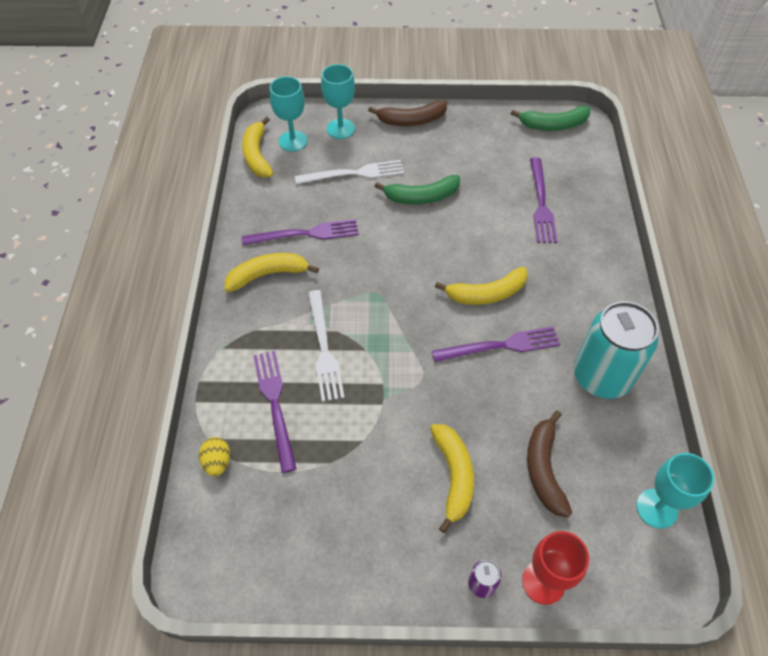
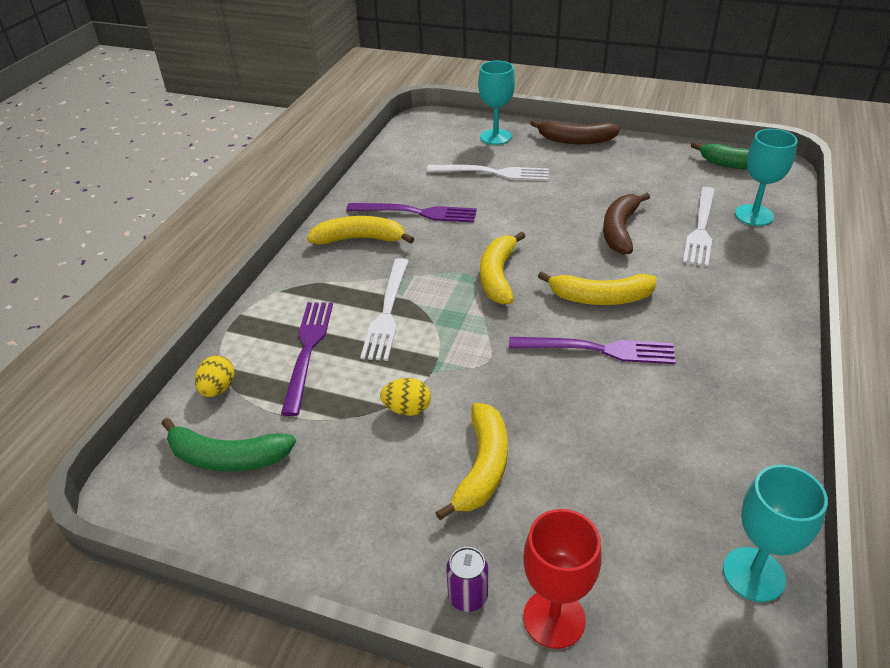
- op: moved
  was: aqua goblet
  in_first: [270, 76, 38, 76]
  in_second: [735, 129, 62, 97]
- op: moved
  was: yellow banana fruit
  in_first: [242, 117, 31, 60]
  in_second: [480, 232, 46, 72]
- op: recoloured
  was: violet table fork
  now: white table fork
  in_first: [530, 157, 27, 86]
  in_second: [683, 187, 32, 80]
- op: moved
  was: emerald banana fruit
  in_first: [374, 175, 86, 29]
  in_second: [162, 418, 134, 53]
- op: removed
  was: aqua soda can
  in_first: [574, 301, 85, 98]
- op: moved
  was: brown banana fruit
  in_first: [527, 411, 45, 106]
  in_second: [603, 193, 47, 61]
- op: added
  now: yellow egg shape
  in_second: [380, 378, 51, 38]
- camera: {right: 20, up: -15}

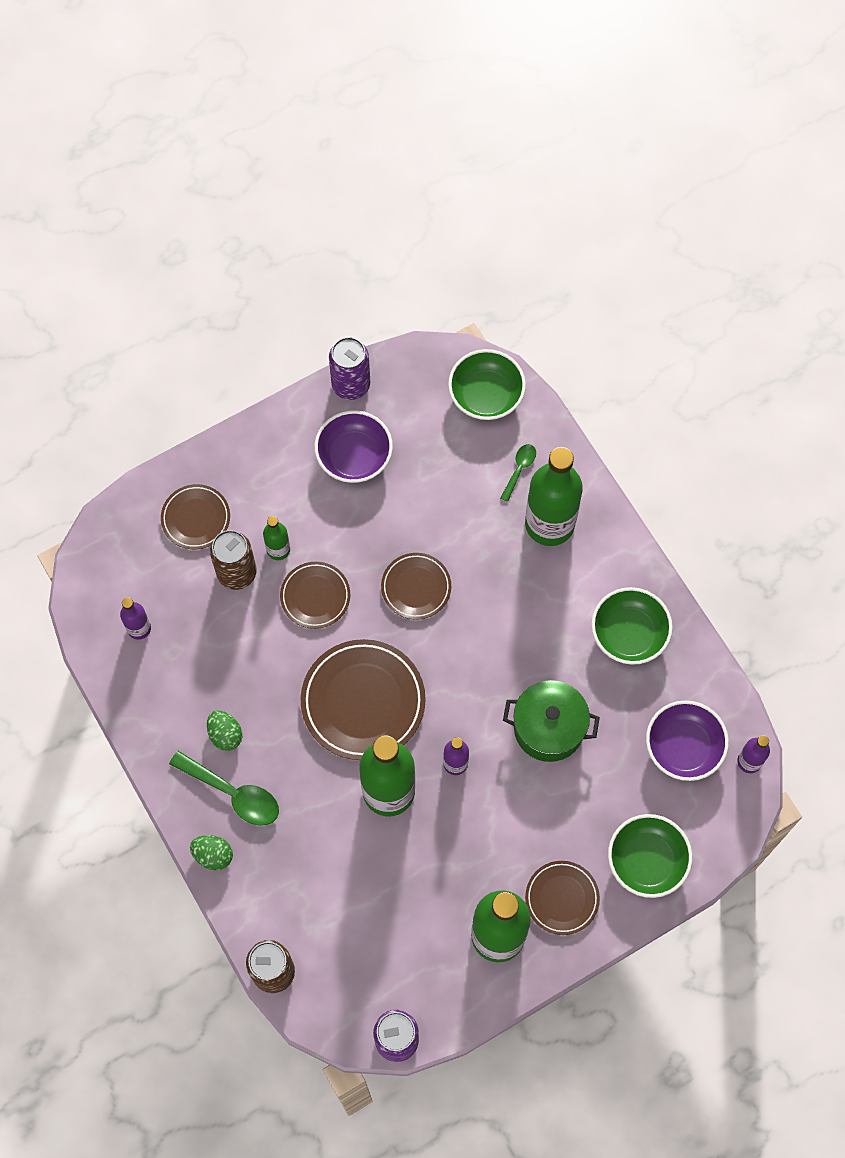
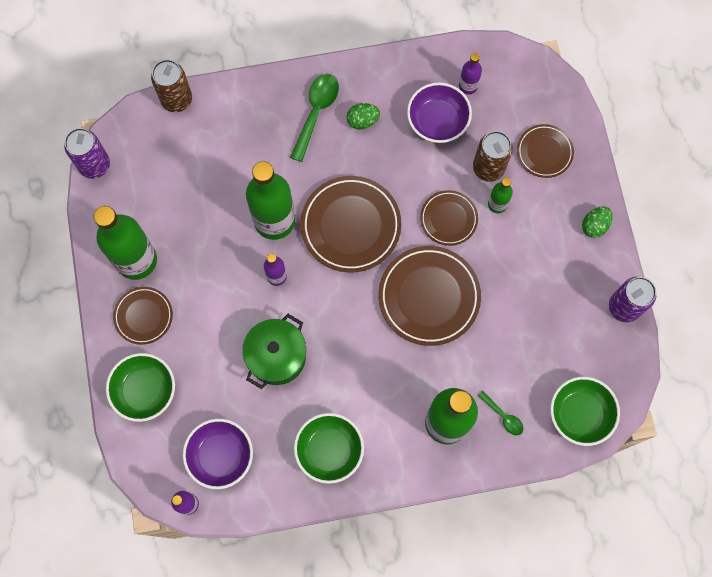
- op: moved
  was: violet bowl
  in_first: [314, 410, 79, 73]
  in_second: [407, 82, 65, 61]
- op: resized
  was: brown dinner plate
  in_first: [381, 553, 70, 67]
  in_second: [379, 246, 102, 100]
  ratio: 1.74
- op: turned
  was: emerald teaspoon
  in_first: [169, 751, 110, 75]
  in_second: [290, 74, 49, 88]
  clockwise: 150
- op: moved
  was: emerald egg shape
  in_first: [190, 835, 43, 35]
  in_second: [582, 206, 31, 32]
- camera: {right: 110, up: 5}

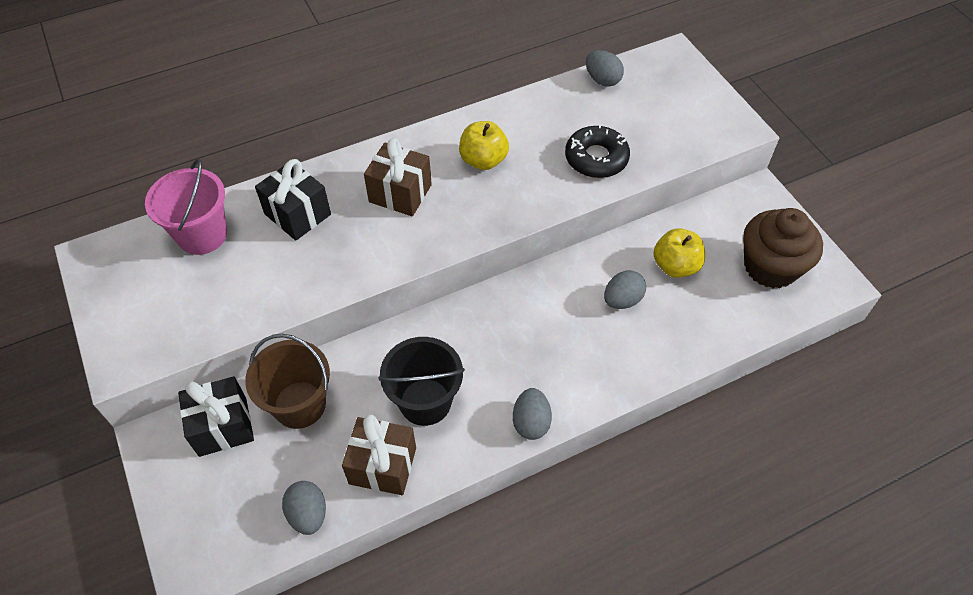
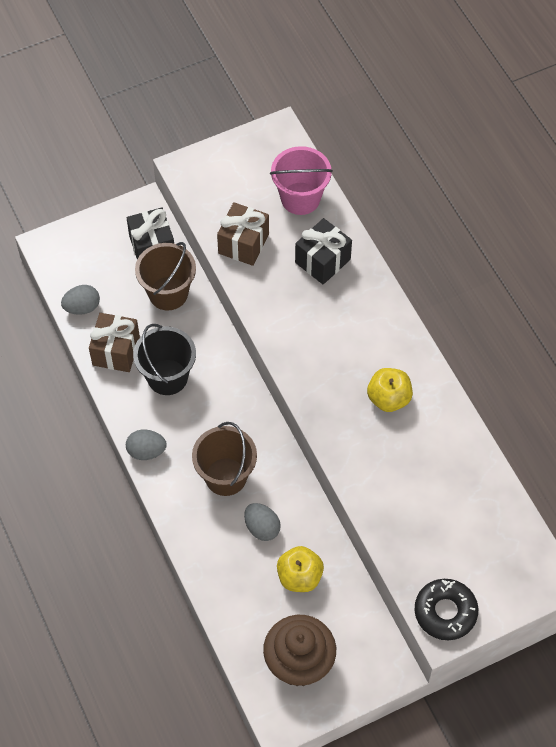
- op: removed
  was: grey egg shape
  in_first: [586, 50, 38, 37]
- op: moved
  was: black glazed donut
  in_first: [565, 124, 65, 54]
  in_second: [415, 579, 63, 61]
- op: moved
  was: brown present
  in_first: [364, 138, 68, 78]
  in_second: [217, 202, 52, 64]
- op: added
  now: brown sand bucket
  in_second: [192, 422, 65, 74]
- camera: {right: 90, up: 5}

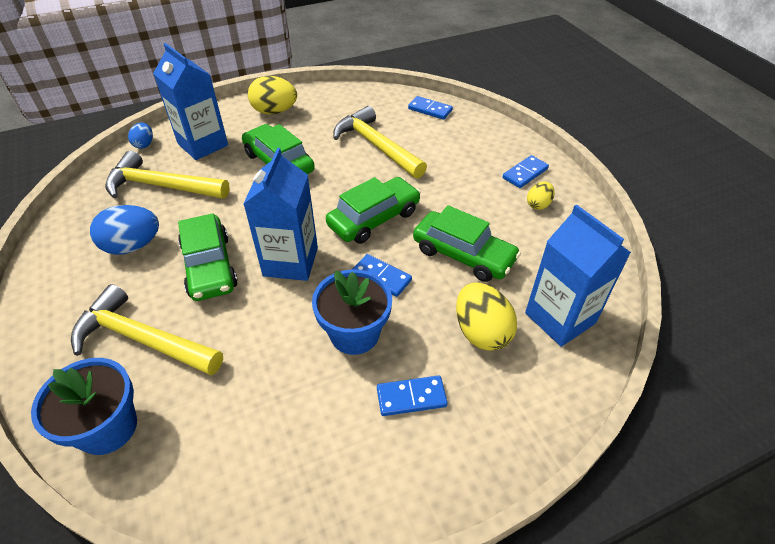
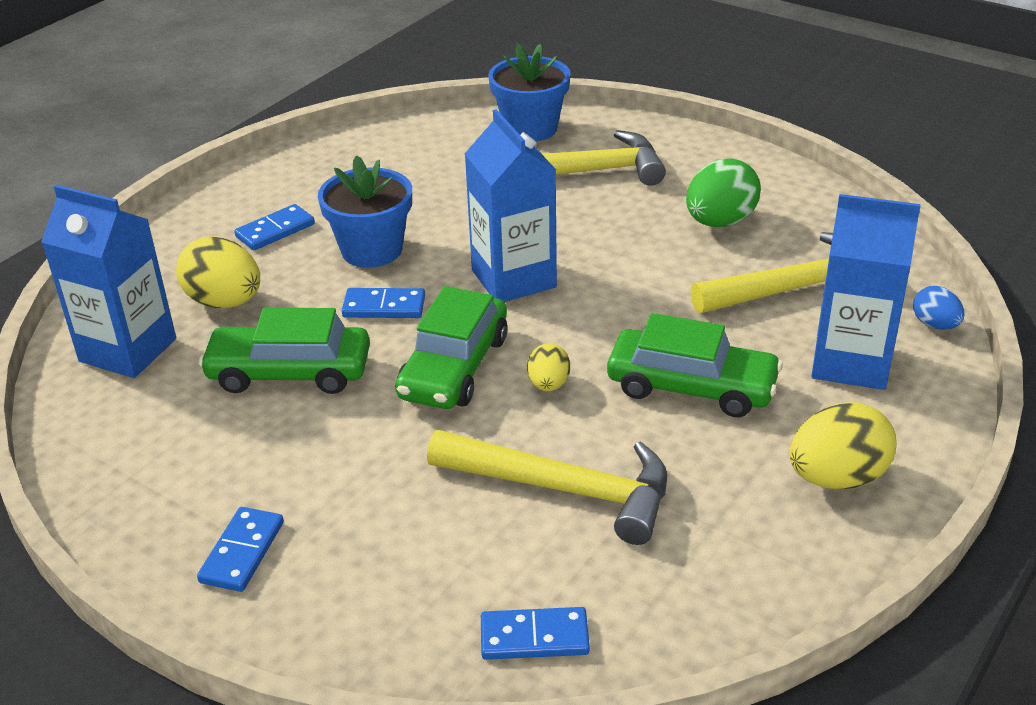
- op: moved
  was: yellow egg shape
  in_first: [527, 181, 28, 29]
  in_second: [527, 343, 43, 48]
- op: recoloured
  was: blue egg shape
  now: emerald egg shape
  in_first: [90, 205, 69, 50]
  in_second: [686, 158, 75, 69]
- op: removed
  was: emerald toy car
  in_first: [178, 213, 60, 88]
- camera: {right: 150, up: -10}

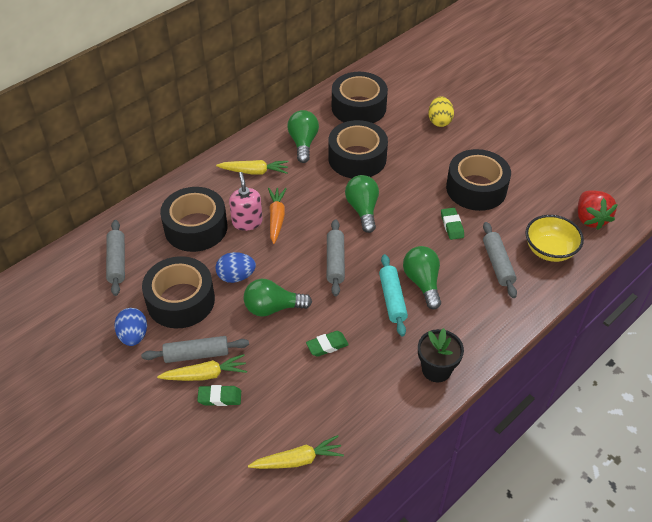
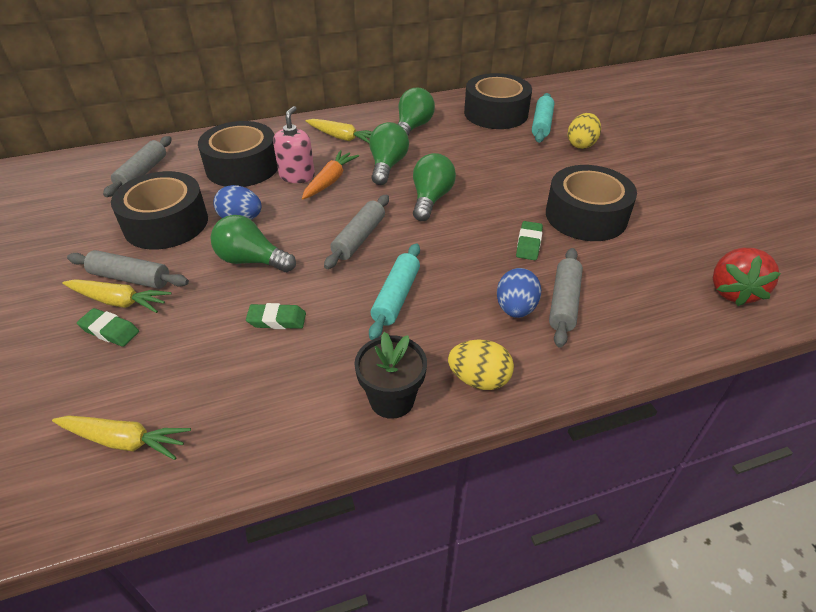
- op: removed
  was: black tape
  in_first: [328, 120, 60, 58]
- op: removed
  was: yellow bowl
  in_first: [525, 215, 59, 47]
- op: moved
  was: emerald light bulb
  in_first: [403, 246, 38, 63]
  in_second: [369, 122, 40, 63]
- op: moved
  was: blue egg shape
  in_first: [114, 308, 33, 38]
  in_second: [497, 268, 44, 50]
- op: added
  now: aqua pastry roller
  in_second: [532, 93, 22, 50]
- op: added
  now: yellow egg shape
  in_second: [448, 339, 66, 51]
- camera: {right: 25, up: -5}

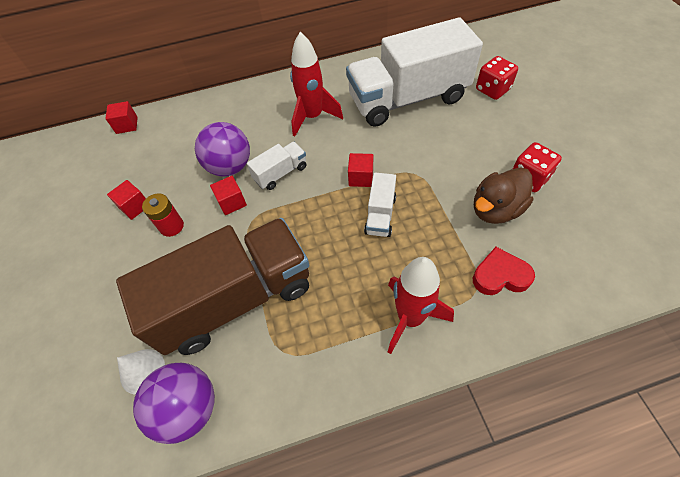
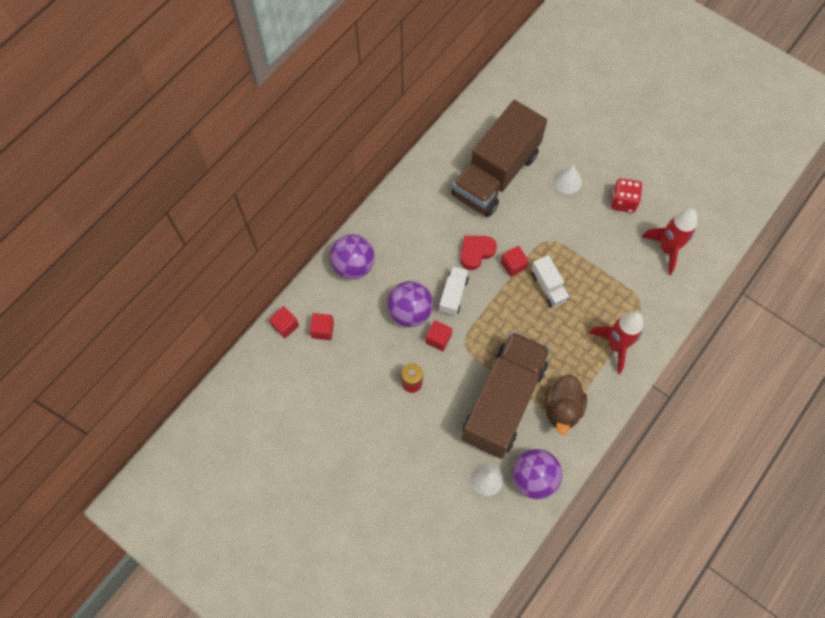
- op: recoloured
  was: white toy truck
  now: brown toy truck
  in_first: [346, 18, 137, 109]
  in_second: [451, 100, 96, 117]
- op: moved
  was: scarlet rocket
  in_first: [290, 32, 53, 105]
  in_second: [642, 208, 55, 67]
- op: removed
  was: scarlet die
  in_first: [476, 56, 42, 44]
- op: moved
  was: brown rubber duck
  in_first: [474, 167, 59, 57]
  in_second: [545, 374, 42, 61]
- op: moved
  was: scarlet block
  in_first: [107, 180, 39, 40]
  in_second: [309, 313, 25, 27]
- op: moved
  was: scarlet heart
  in_first: [473, 247, 62, 48]
  in_second: [460, 236, 37, 34]
- op: added
  now: white solid cone
  in_second: [554, 165, 28, 29]
- op: added
  now: violet play ball
  in_second: [330, 234, 45, 46]
- camera: {right: -40, up: 10}

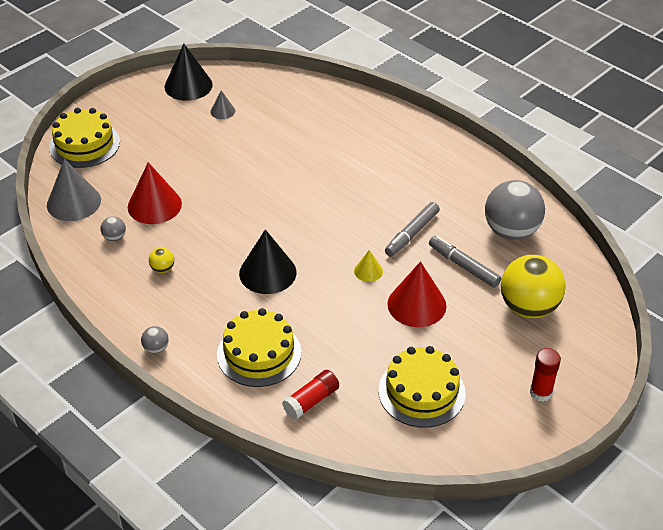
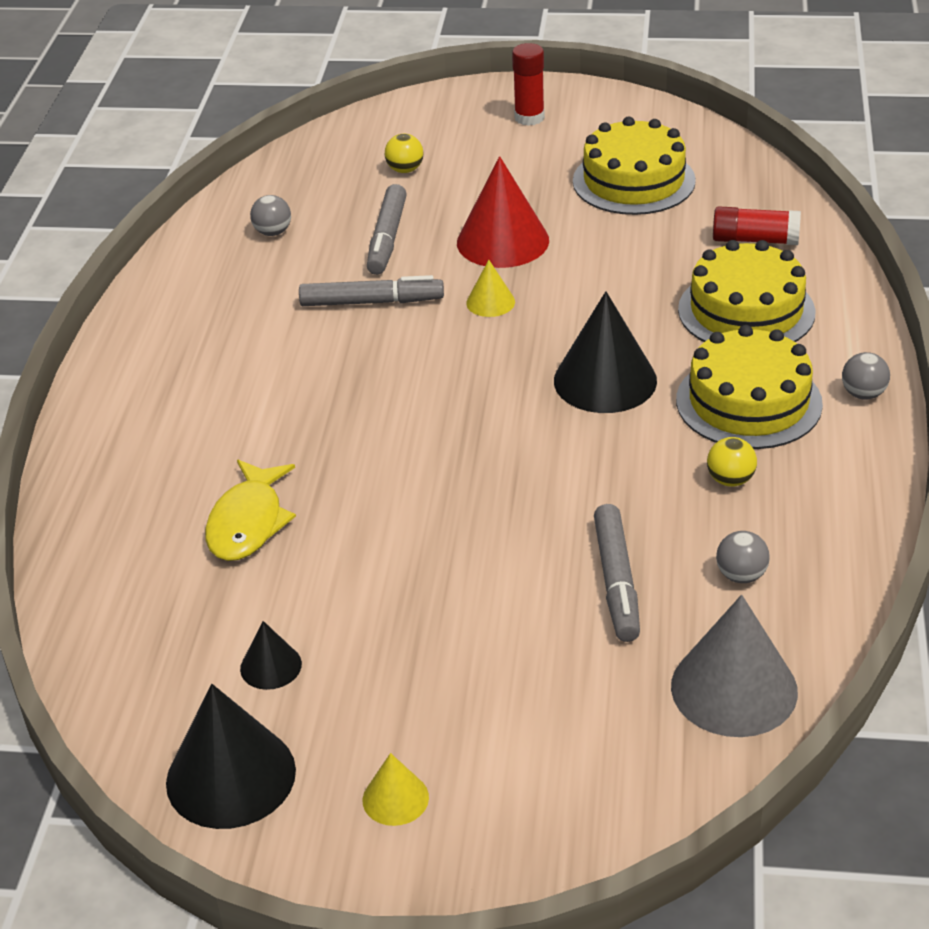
- op: recoloured
  was: grey solid cone
  now: black solid cone
  in_first: [211, 91, 24, 28]
  in_second: [240, 621, 62, 69]
- op: moved
  was: yellow gateau
  in_first: [49, 108, 71, 60]
  in_second: [676, 325, 147, 124]
- op: replaced
  was: scarlet solid cone
  now: grey felt pen
  in_first: [128, 162, 54, 62]
  in_second: [594, 504, 46, 138]
- op: resized
  was: grey play ball
  in_first: [485, 180, 60, 60]
  in_second: [250, 195, 41, 41]
  ratio: 0.42
- op: resized
  was: yellow play ball
  in_first: [501, 255, 64, 63]
  in_second: [385, 134, 39, 39]
  ratio: 0.42
- op: added
  now: yellow fish
  in_second: [205, 460, 91, 101]
- op: added
  now: yellow solid cone
  in_second: [363, 753, 66, 73]
- camera: {right: -125, up: -5}

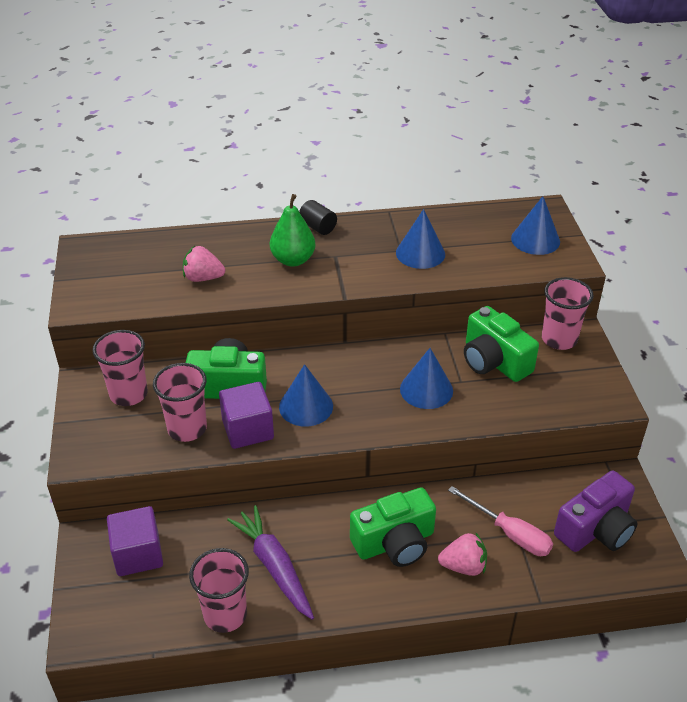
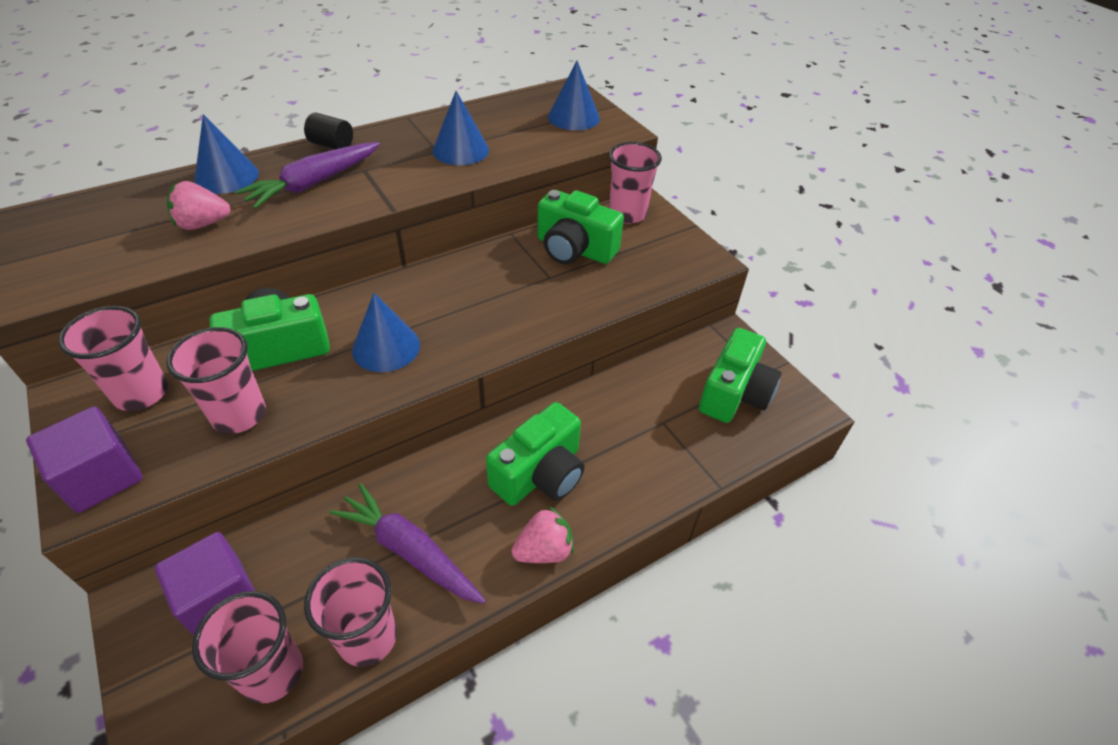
- op: replaced
  was: emerald pear
  now: violet carrot
  in_first: [270, 194, 45, 73]
  in_second: [235, 142, 145, 67]
- op: moved
  was: blue solid cone
  in_first: [400, 348, 53, 61]
  in_second: [194, 114, 65, 80]
- op: moved
  was: violet block
  in_first: [219, 382, 55, 67]
  in_second: [26, 406, 117, 107]
- op: recoloured
  was: violet camera
  now: emerald camera
  in_first: [554, 471, 83, 81]
  in_second: [699, 328, 82, 95]
- op: removed
  was: rosy hand screwdriver
  in_first: [448, 486, 105, 70]
- op: moved
  was: rosy berry
  in_first: [438, 532, 49, 44]
  in_second: [511, 507, 63, 56]
- op: added
  now: rosy cup
  in_second: [192, 591, 111, 113]
- camera: {right: -25, up: 5}

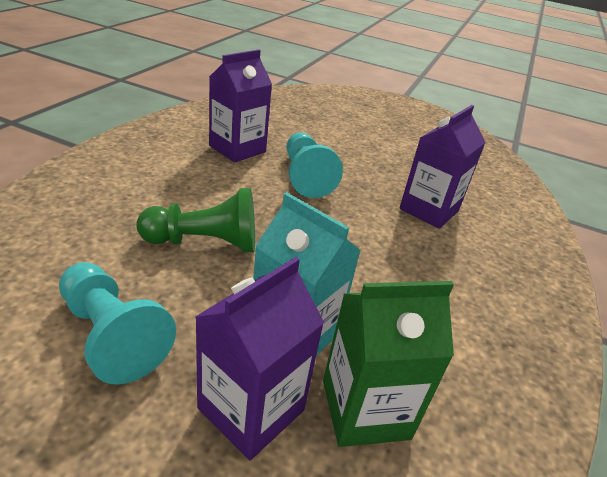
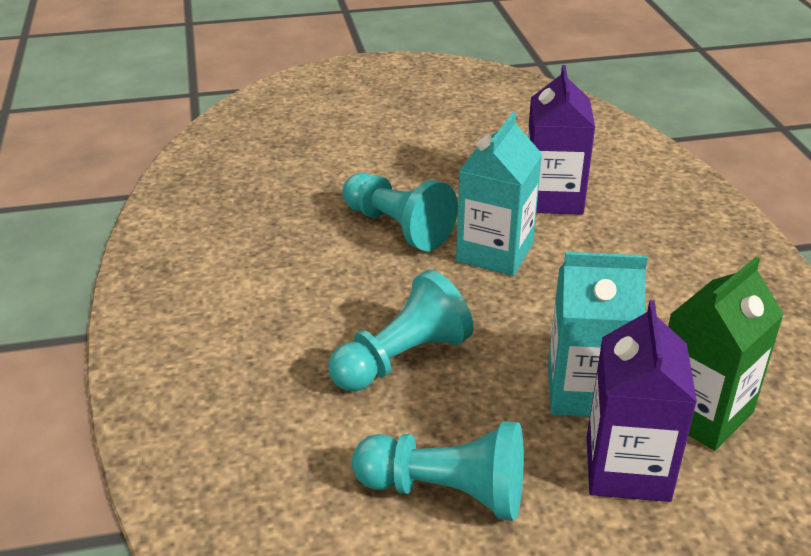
- op: removed
  was: violet carton
  in_first: [209, 49, 63, 114]
- op: recoloured
  was: emerald chess pawn
  now: aqua chess pawn
  in_first: [136, 188, 119, 65]
  in_second: [328, 270, 146, 121]
- op: added
  now: aqua carton
  in_second: [456, 112, 86, 164]
- camera: {right: -30, up: 0}

